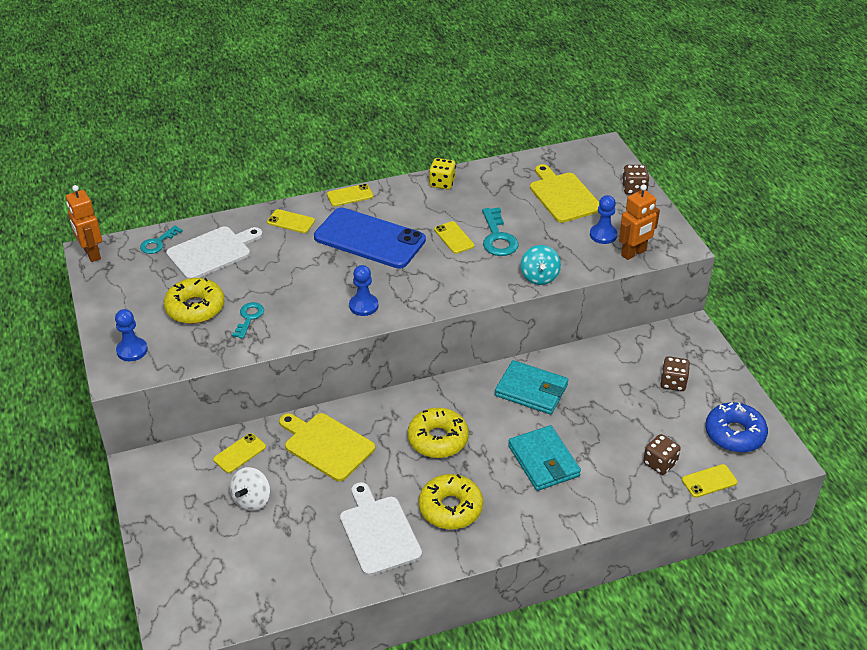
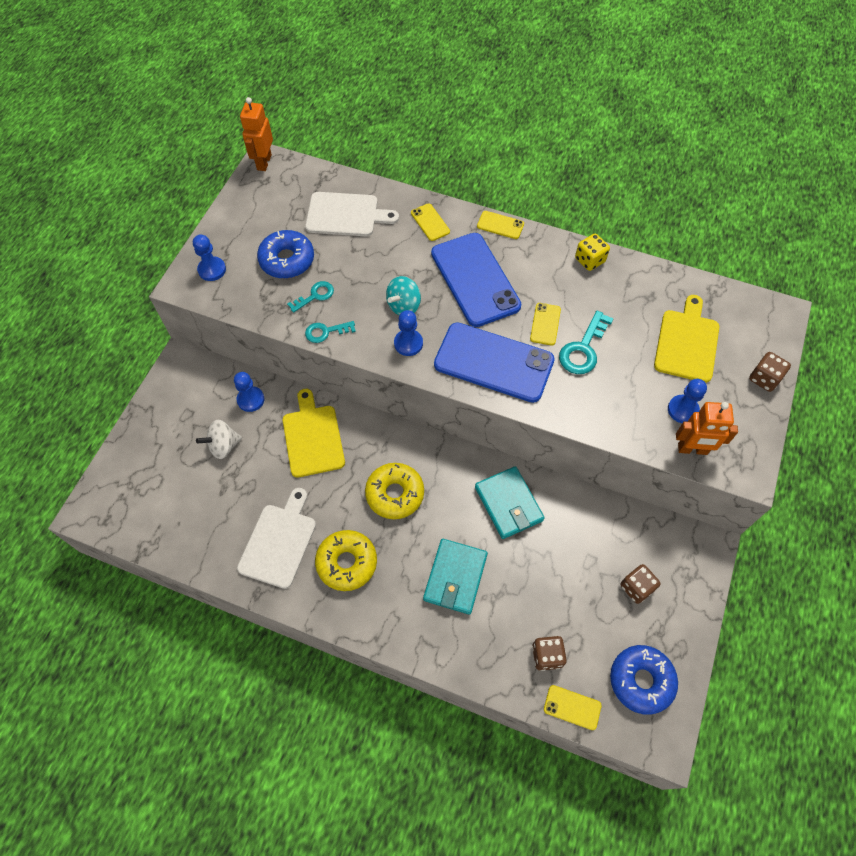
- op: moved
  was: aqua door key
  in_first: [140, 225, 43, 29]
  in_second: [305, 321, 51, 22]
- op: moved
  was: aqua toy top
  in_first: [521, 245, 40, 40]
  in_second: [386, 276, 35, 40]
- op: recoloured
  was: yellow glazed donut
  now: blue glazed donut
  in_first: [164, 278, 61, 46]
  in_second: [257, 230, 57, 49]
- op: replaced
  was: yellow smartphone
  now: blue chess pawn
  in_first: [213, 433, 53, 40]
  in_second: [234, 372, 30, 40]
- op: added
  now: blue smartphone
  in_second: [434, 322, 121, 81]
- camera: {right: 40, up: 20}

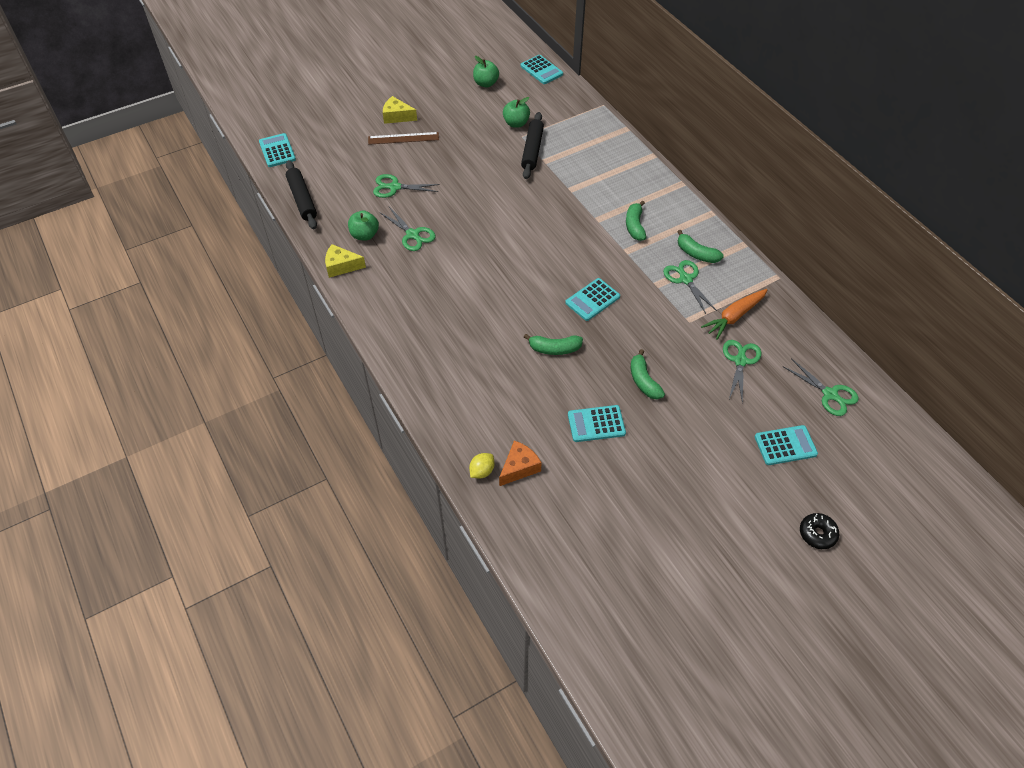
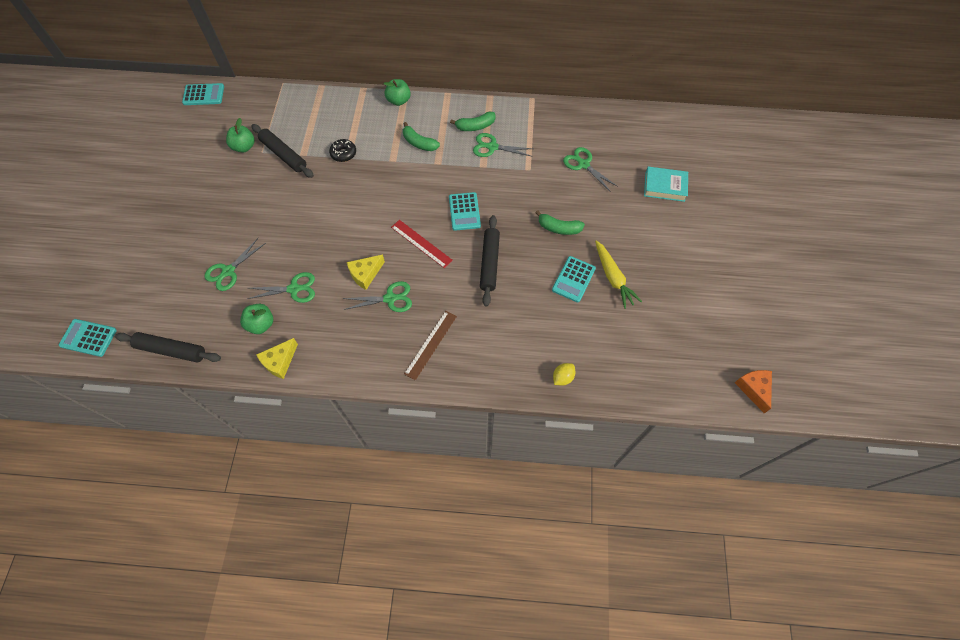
- op: moved
  was: emerald toy apple
  in_first: [473, 56, 26, 31]
  in_second: [384, 79, 27, 27]
- op: moved
  was: yellow piece of cheese
  in_first: [383, 96, 34, 28]
  in_second: [347, 255, 38, 35]
- op: moved
  was: brown measuring stick
  in_first: [368, 132, 71, 13]
  in_second: [404, 311, 53, 69]
- op: removed
  was: orange carrot
  in_first: [701, 289, 66, 51]
- op: replaced
  was: emerald banana fruit
  now: black pastry roller
  in_first: [524, 334, 59, 21]
  in_second: [480, 215, 20, 92]
- op: moved
  was: emerald shears
  in_first: [783, 358, 76, 58]
  in_second: [343, 281, 69, 31]
- op: replaced
  was: aqua adding machine
  now: aqua hardcover
  in_first: [755, 425, 63, 40]
  in_second: [644, 166, 44, 36]
- op: moved
  was: orange piece of cheese
  in_first: [499, 441, 43, 45]
  in_second: [735, 370, 37, 43]
- op: turned
  was: yellow toy lemon
  in_first: [469, 453, 25, 25]
  in_second: [553, 363, 22, 23]
  clockwise: 60
- op: moved
  was: black glazed donut
  in_first: [800, 513, 39, 36]
  in_second: [329, 139, 27, 23]
- op: added
  now: scarlet measuring stick
  in_second: [391, 220, 62, 48]
- op: added
  now: yellow carrot
  in_second: [595, 240, 47, 69]
- camera: {right: -55, up: 10}

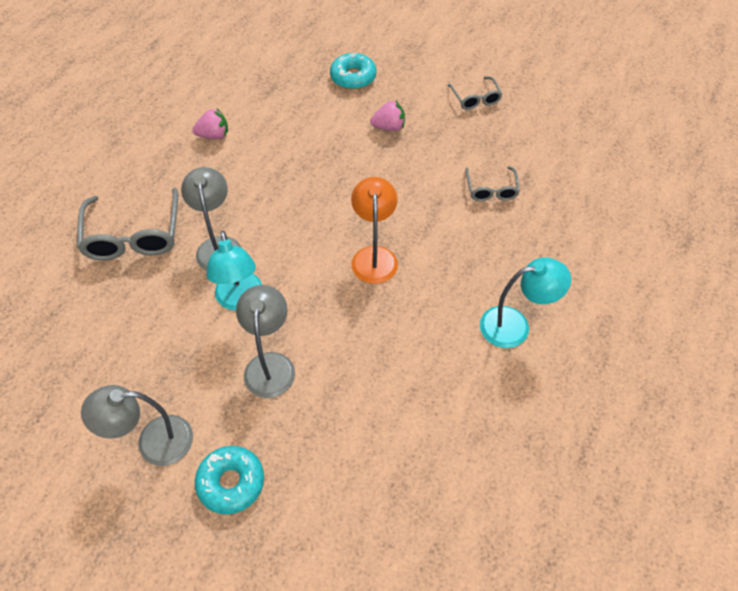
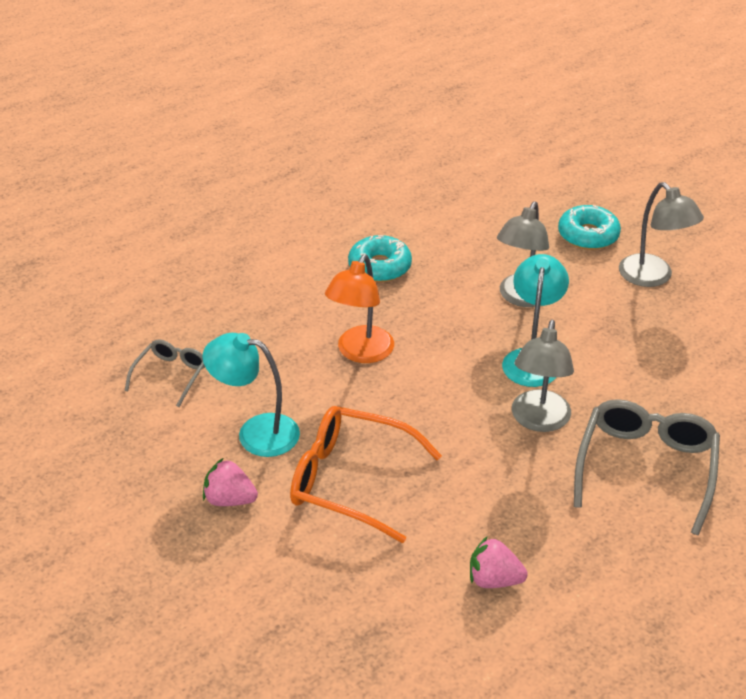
- op: moved
  was: aqua glazed donut
  in_first: [330, 53, 46, 36]
  in_second: [348, 235, 64, 47]
- op: removed
  was: grey glasses
  in_first: [448, 76, 55, 34]
- op: moved
  was: aqua reading lamp
  in_first: [480, 257, 91, 91]
  in_second: [202, 333, 98, 124]
- op: turned
  was: grey reading lamp
  in_first: [81, 385, 112, 81]
  in_second: [619, 182, 85, 105]
  clockwise: 45
- op: added
  now: orange glasses
  in_second: [290, 406, 152, 137]
- camera: {right: -155, up: -15}

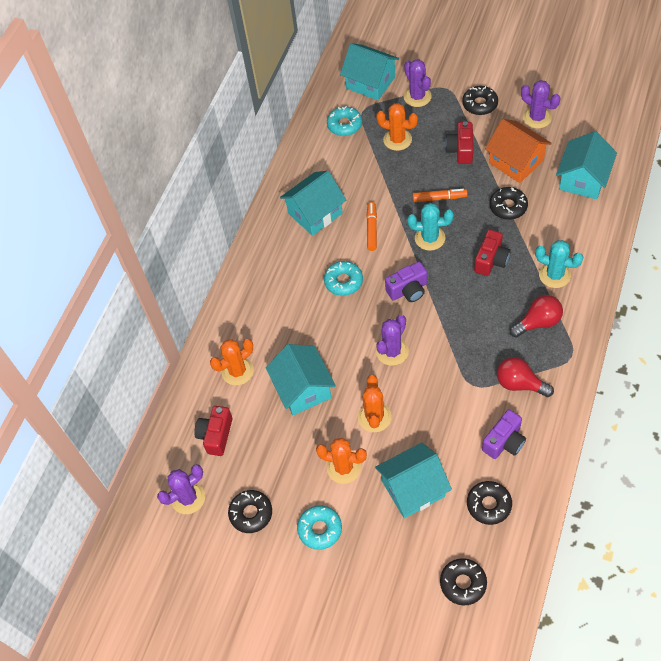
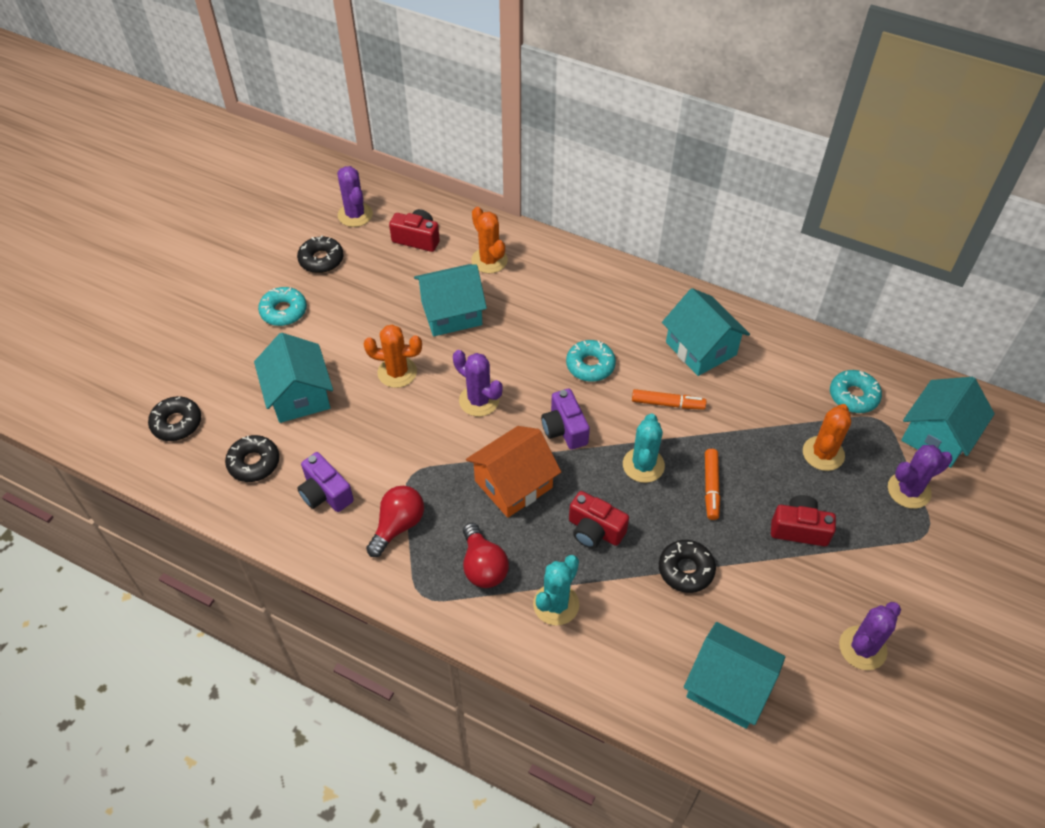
- op: removed
  was: black glazed donut
  in_first: [462, 86, 36, 29]
- op: moved
  was: orange cottage
  in_first: [485, 119, 67, 64]
  in_second: [466, 426, 95, 92]
- op: removed
  was: orange saguaro cactus
  in_first: [316, 438, 51, 46]
- camera: {right: 90, up: -5}

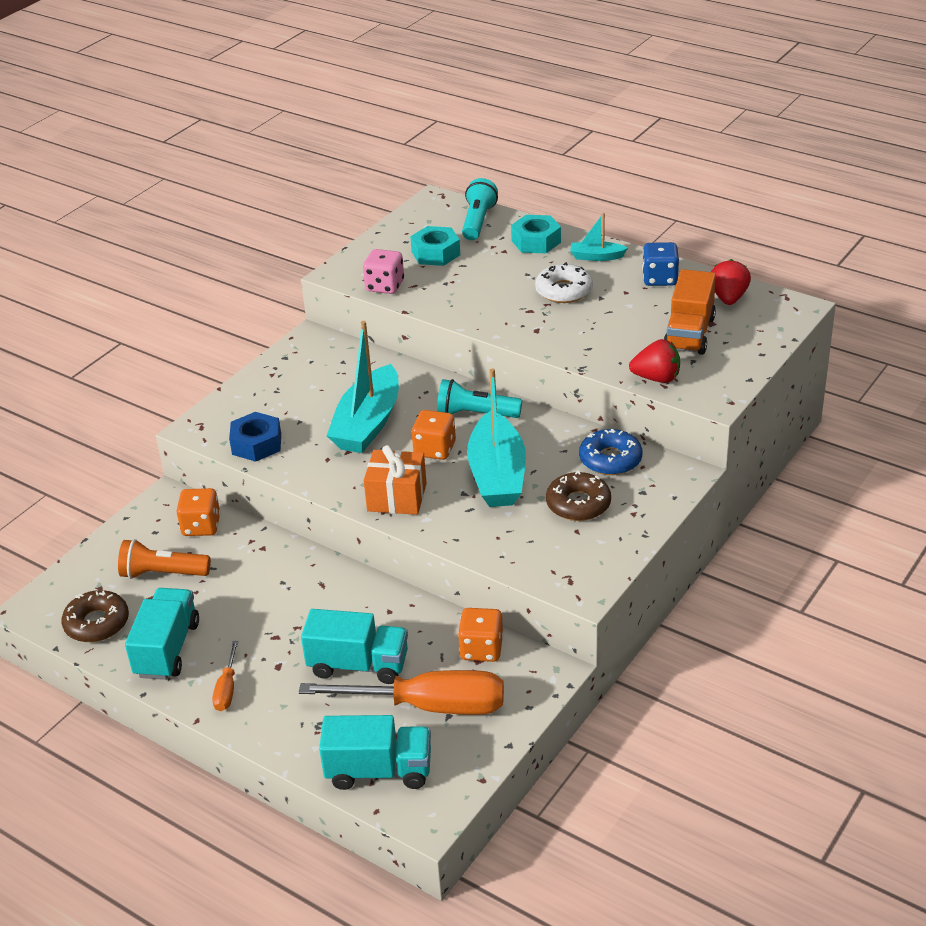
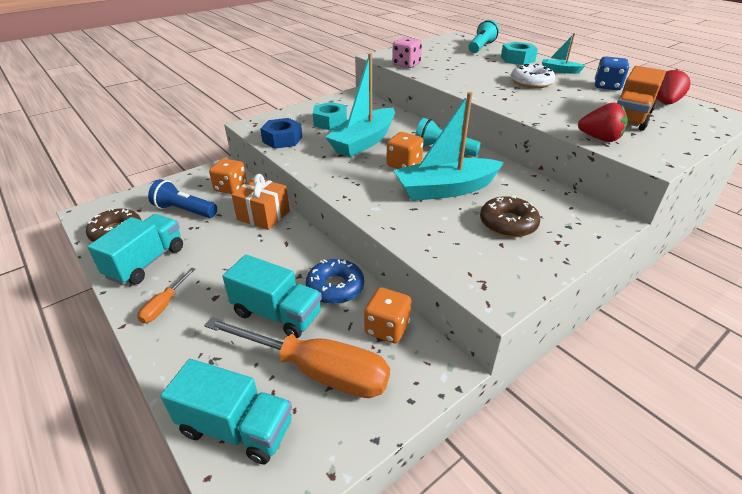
- op: moved
  was: aqua nut
  in_first: [410, 226, 50, 40]
  in_second: [313, 102, 34, 28]
- op: turned
  was: aqua toy boat
  in_first: [467, 369, 59, 138]
  in_second: [394, 92, 110, 109]
  clockwise: 60
- op: moved
  was: blue glazed donut
  in_first: [579, 429, 63, 46]
  in_second: [306, 259, 58, 45]
- op: moved
  was: orange present
  in_first: [364, 445, 63, 70]
  in_second: [231, 174, 59, 56]
- op: recoloured
  was: orange torch
  now: blue torch
  in_first: [118, 539, 93, 40]
  in_second: [148, 179, 69, 39]
- camera: {right: 15, up: 0}

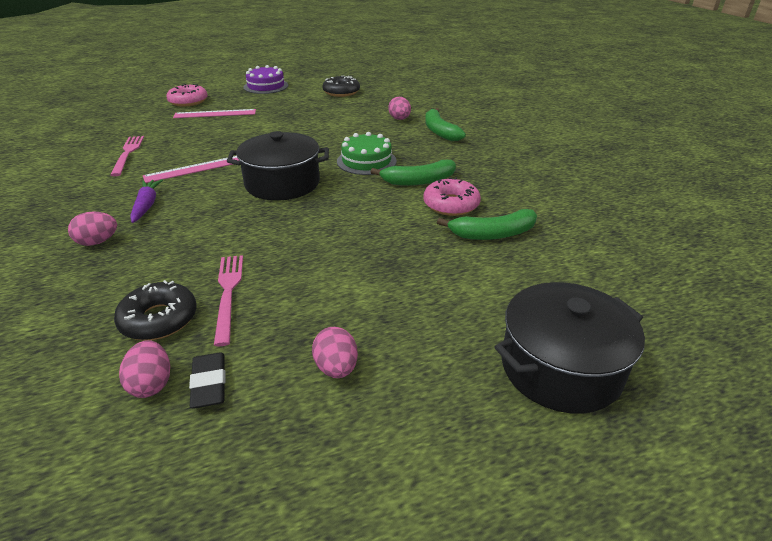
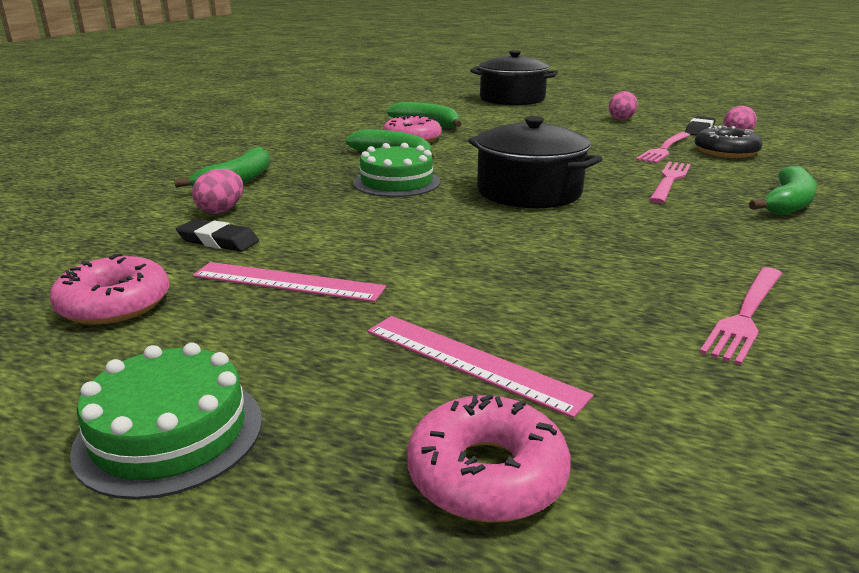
- op: recoloured
  was: violet gateau
  now: emerald gateau
  in_first: [244, 65, 44, 29]
  in_second: [70, 343, 192, 157]
- op: recoloured
  was: black glazed donut
  now: rosy glazed donut
  in_first: [322, 75, 38, 22]
  in_second: [49, 253, 120, 72]
- op: moved
  was: rosy measuring stick
  in_first: [143, 156, 97, 27]
  in_second: [193, 262, 193, 40]
- op: removed
  was: violet carrot
  in_first: [130, 179, 33, 44]
- op: replaced
  was: rosy egg shape
  now: emerald banana fruit
  in_first: [68, 212, 49, 34]
  in_second: [749, 166, 68, 50]
- op: added
  now: rosy table fork
  in_second: [649, 162, 42, 42]
- op: added
  now: black pencil eraser
  in_second: [176, 219, 83, 33]
- camera: {right: -135, up: -10}

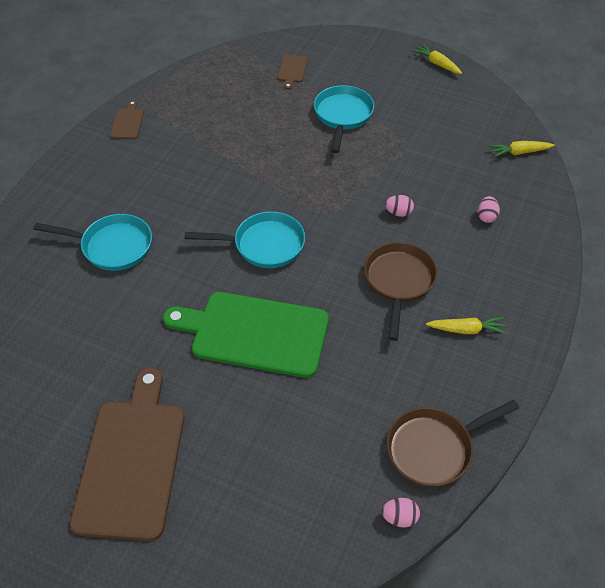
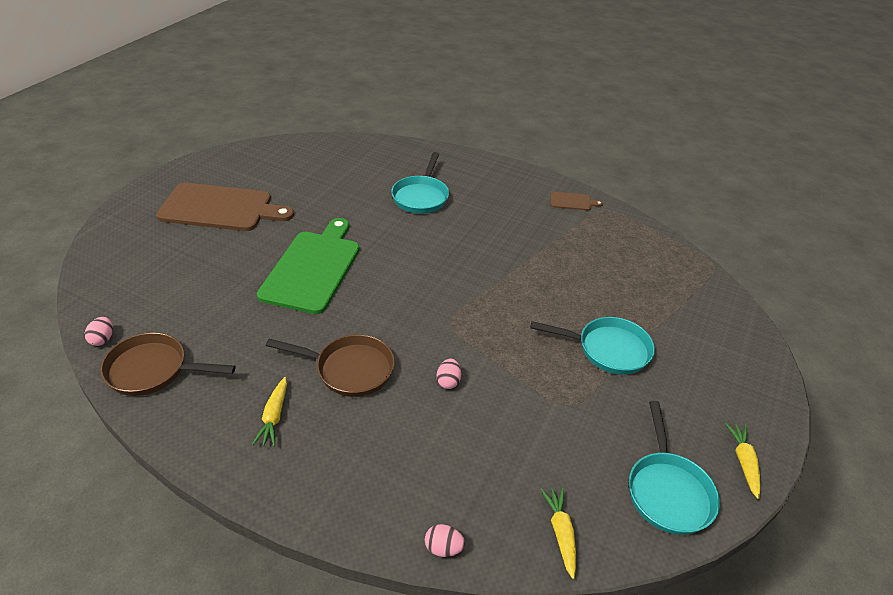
- op: turned
  was: yellow carrot
  in_first: [412, 44, 50, 30]
  in_second: [725, 423, 35, 76]
  clockwise: -45
- op: removed
  was: brown bread board
  in_first: [277, 55, 30, 35]
- op: moved
  was: rosy egg shape
  in_first: [477, 196, 23, 27]
  in_second: [425, 524, 40, 33]
- op: moved
  was: aqua pan
  in_first: [185, 211, 120, 57]
  in_second: [629, 401, 91, 134]
- op: turned
  was: brown pan
  in_first: [387, 400, 132, 87]
  in_second: [100, 332, 136, 64]
  clockwise: -60
- camera: {right: 90, up: -10}

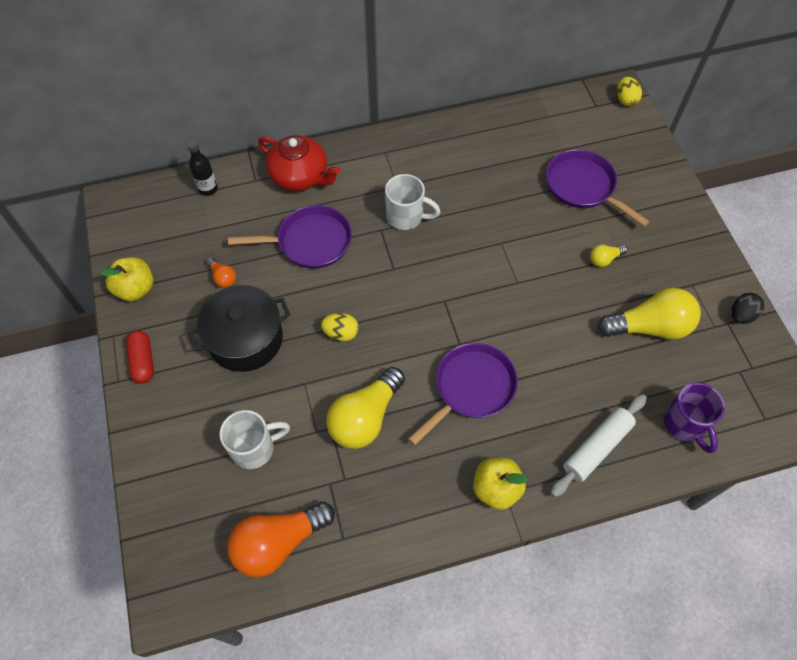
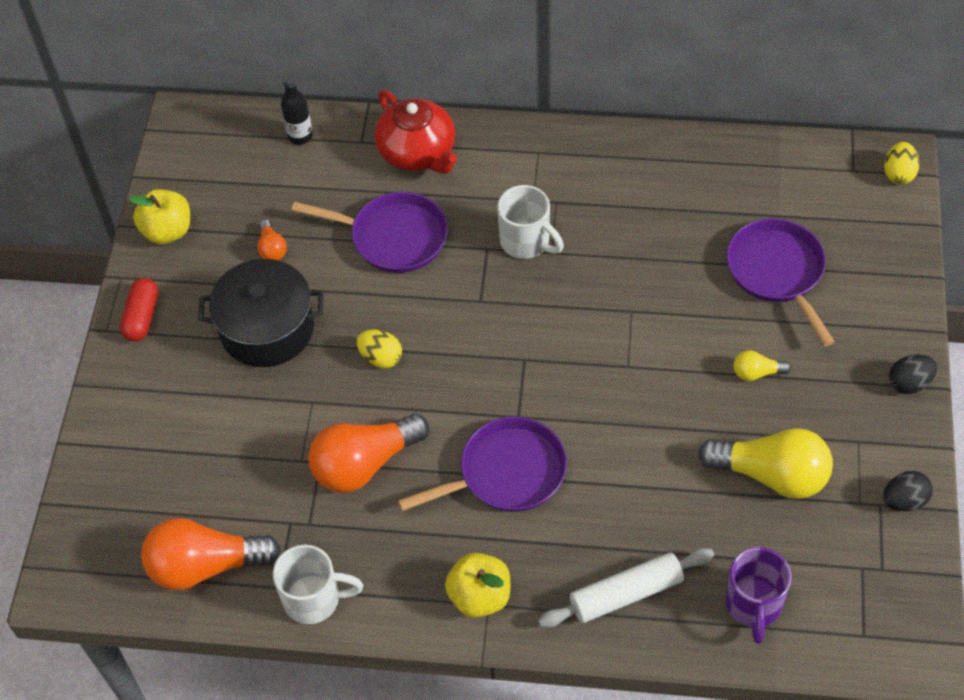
- op: recoloured
  was: yellow light bulb
  now: orange light bulb
  in_first: [326, 367, 79, 82]
  in_second: [308, 413, 121, 80]
- op: moved
  was: white mug
  in_first: [220, 410, 70, 59]
  in_second: [273, 545, 90, 79]
- op: added
  now: black egg shape
  in_second: [889, 355, 48, 39]
- camera: {right: 25, up: -5}

